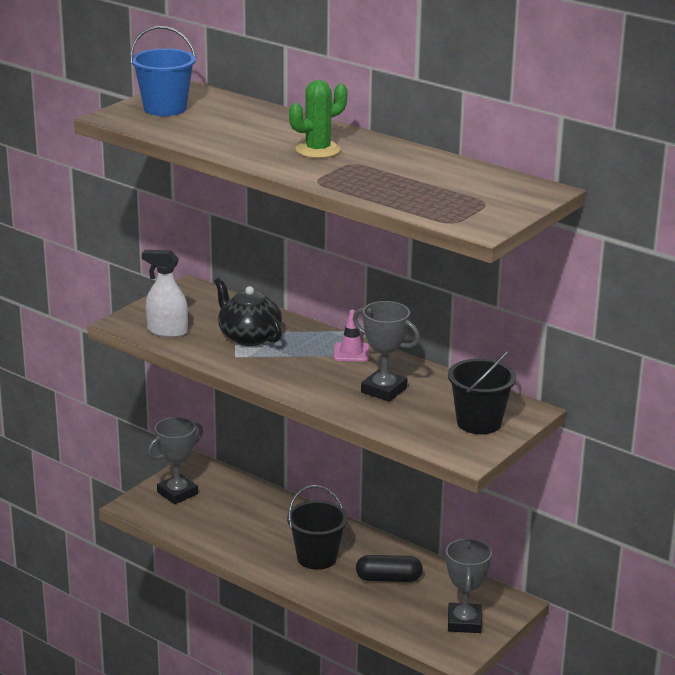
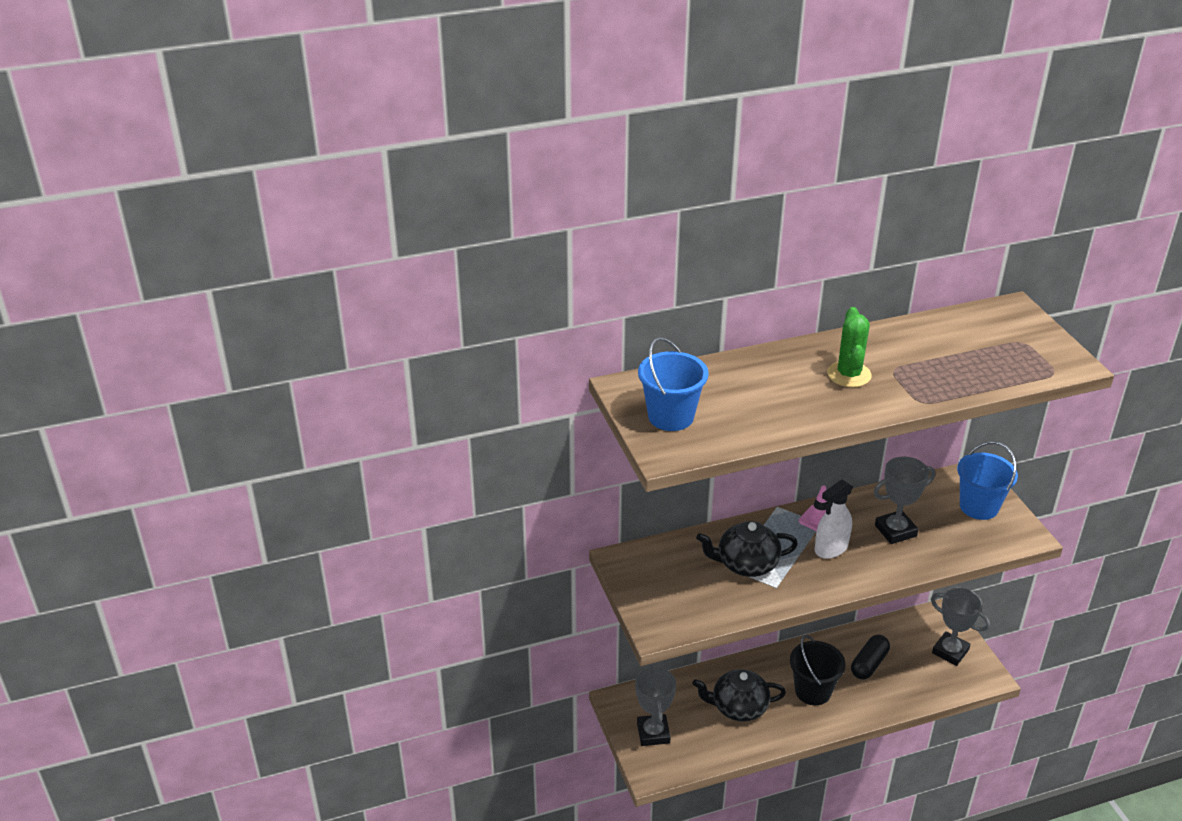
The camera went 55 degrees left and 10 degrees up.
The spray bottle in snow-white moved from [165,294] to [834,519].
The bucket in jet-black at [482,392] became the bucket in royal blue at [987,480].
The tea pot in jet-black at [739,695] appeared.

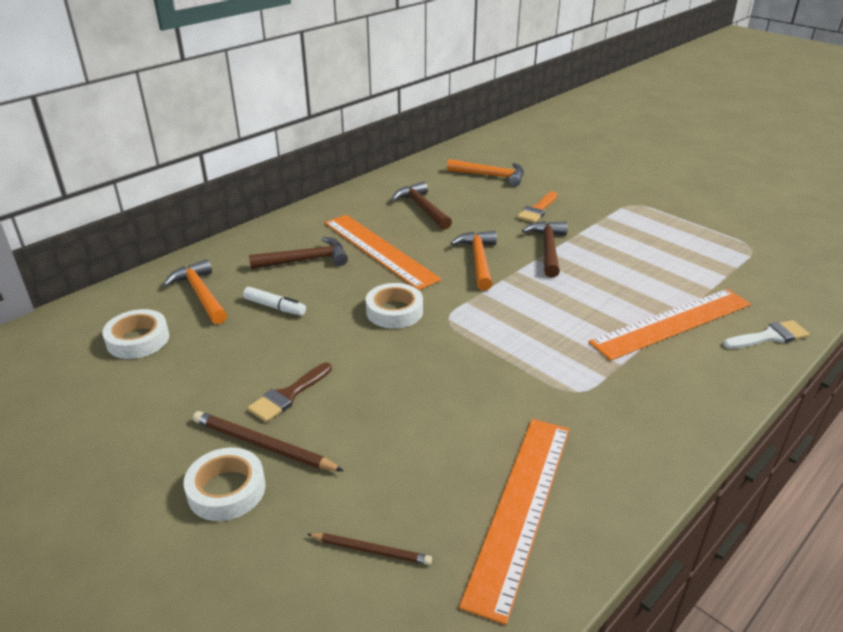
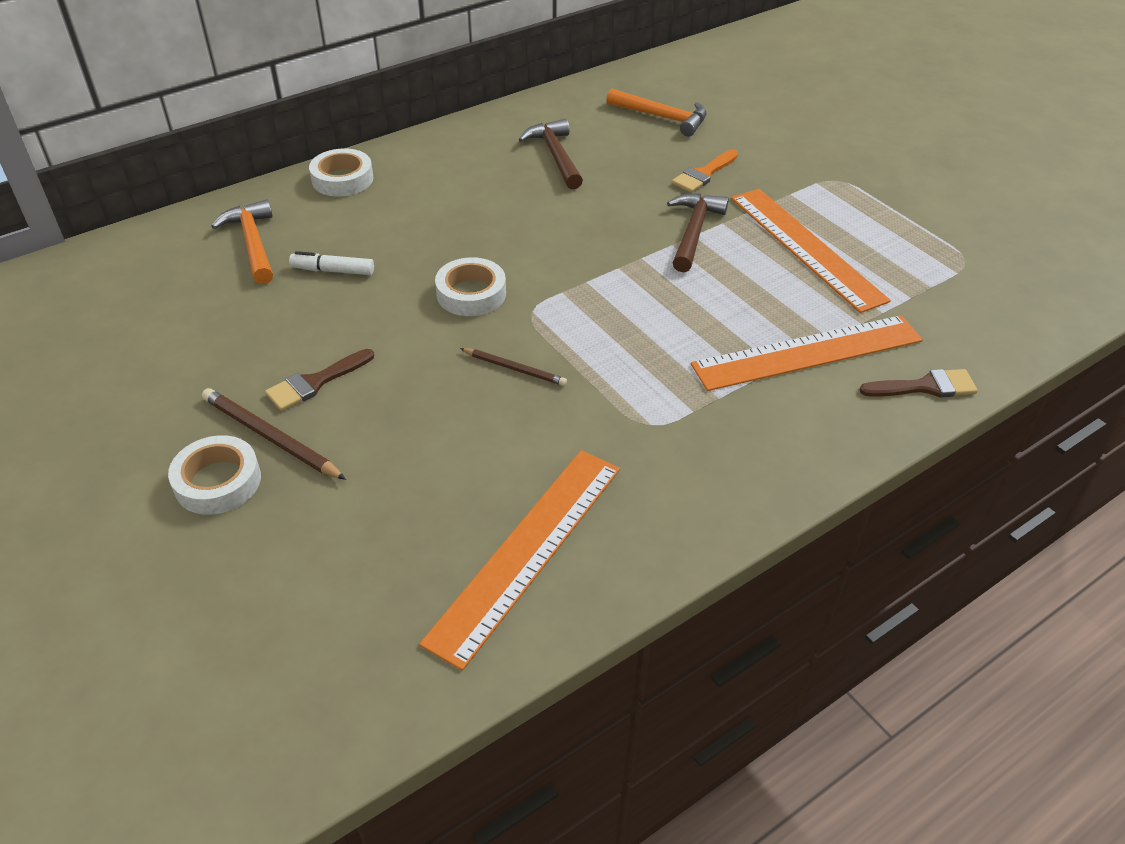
The camera went 10 degrees right and 10 degrees up.
The ruler in orange moved from [383,252] to [811,251].
The hammer in orange at [474,261] disappeared.
The hammer in dark brown at [298,253] disappeared.
The felt pen in snow-white at [274,301] turned 150 degrees clockwise.
The tape in snow-white moved from [135,334] to [341,172].
The brush in snow-white at [766,334] became the brush in dark brown at [918,383].
The pencil in dark brown moved from [369,549] to [513,367].

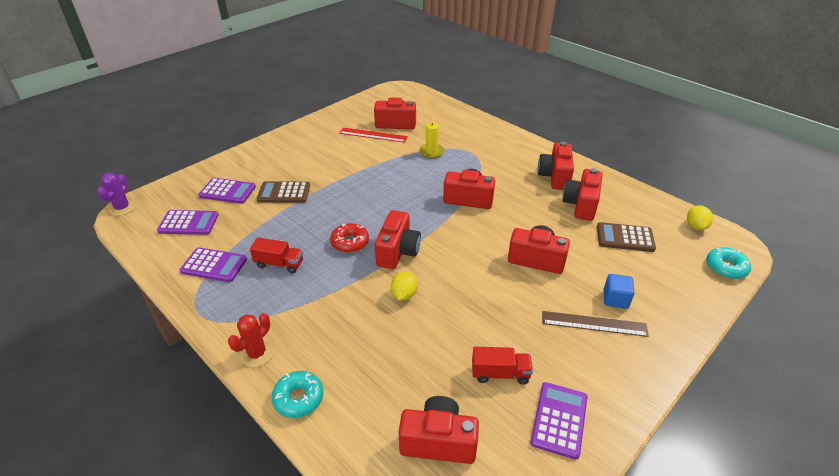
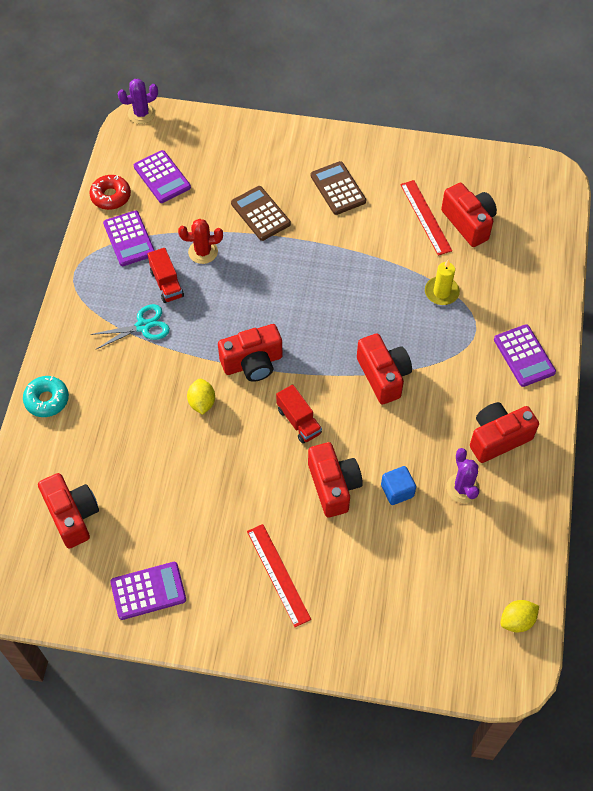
The camera went 55 degrees right and 20 degrees up.
The compact camera in crimson at [582,194] was replaced by the prickly plant in purple at [463,475].
The adding machine in purple moved from [227,191] to [525,355].
The adding machine in dark brown moved from [626,237] to [338,188].
The donut in crimson moved from [349,238] to [110,192].
The donut in teal at [728,263] disappeared.
The citrus fruit in yellow at [404,286] turned 75 degrees counterclockwise.
The cube in royal blue moved from [619,291] to [398,485].
The ruler in dark brown at [595,324] became the ruler in crimson at [279,575].
The prickly plant in crimson moved from [251,340] to [200,241].
The toy truck in crimson moved from [502,366] to [299,414].
The pair of scissors in teal at [130,326] appeared.

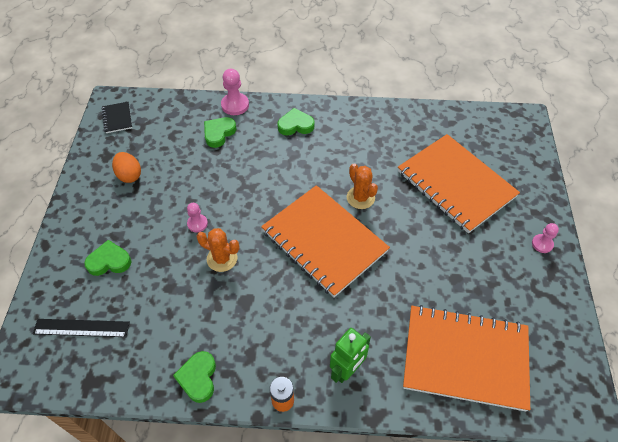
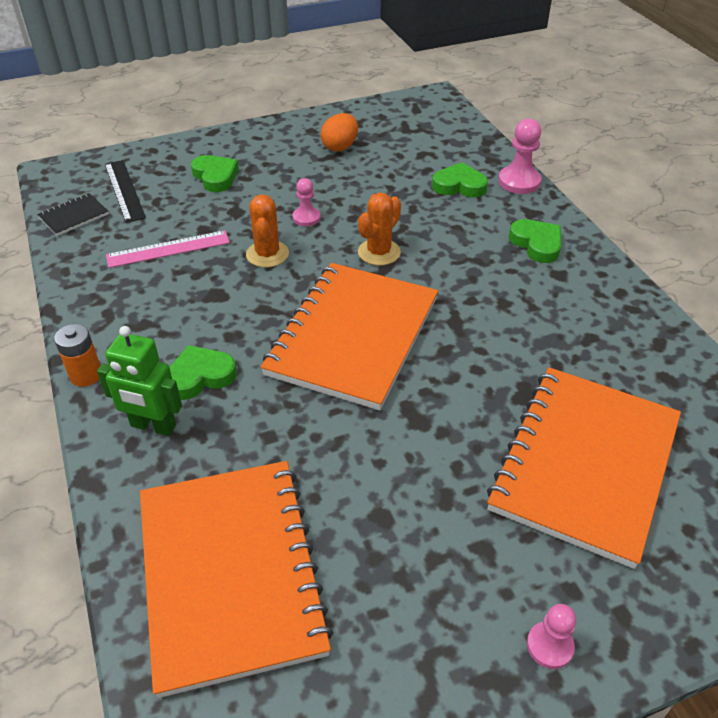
The camera went 65 degrees right and 10 degrees down.
The exercise book in jet-black moved from [117,117] to [73,214].
The prickly plant in orange moved from [362,186] to [379,229].
The heart shape in emerald moved from [194,377] to [203,372].
The ruler in rosy at [168,249] appeared.

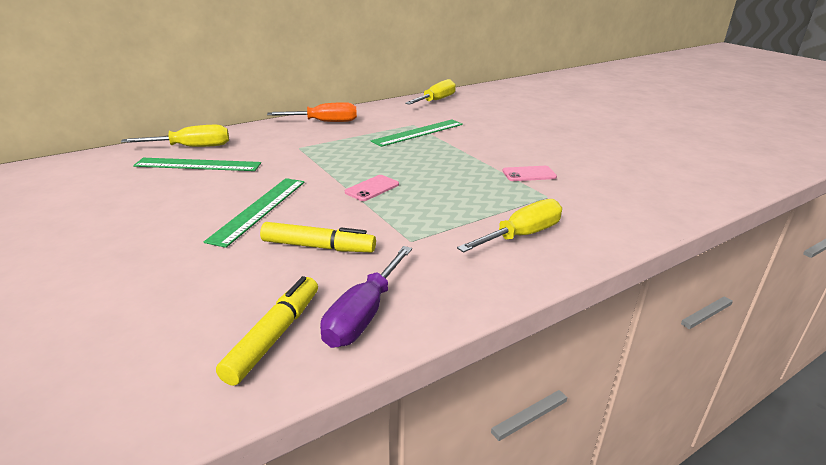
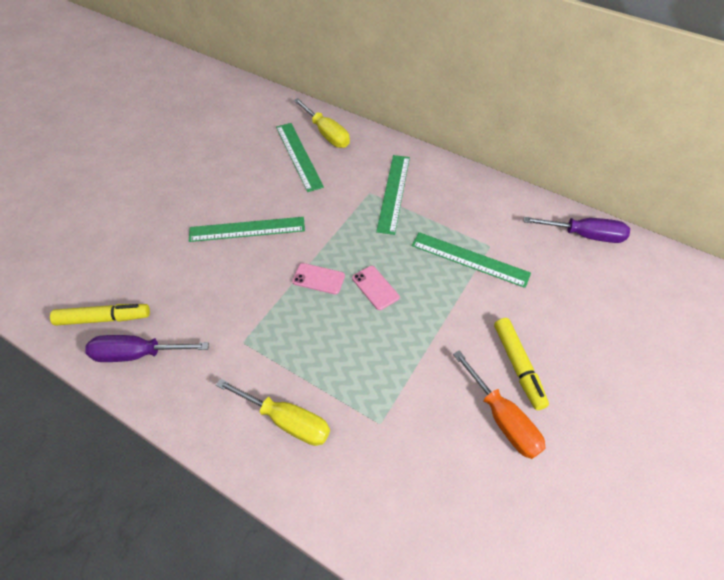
The camera went 65 degrees right and 25 degrees up.
The screwdriver in yellow at [430,92] became the screwdriver in purple at [577,230].
The screwdriver in orange moved from [312,112] to [499,404].
The smartphone in rosy moved from [530,173] to [375,288].
The felt pen in yellow moved from [318,237] to [521,364].
The ruler in emerald at [393,195] appeared.

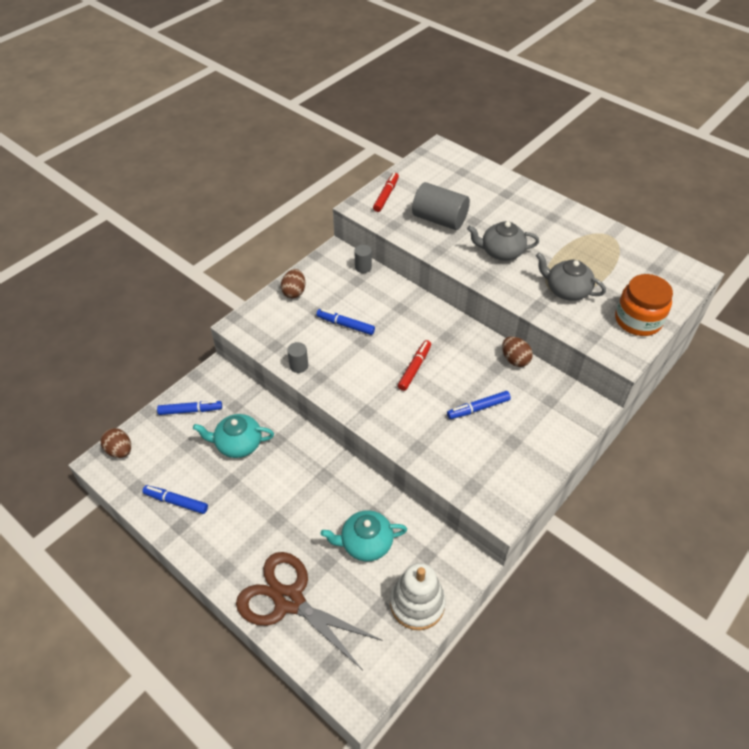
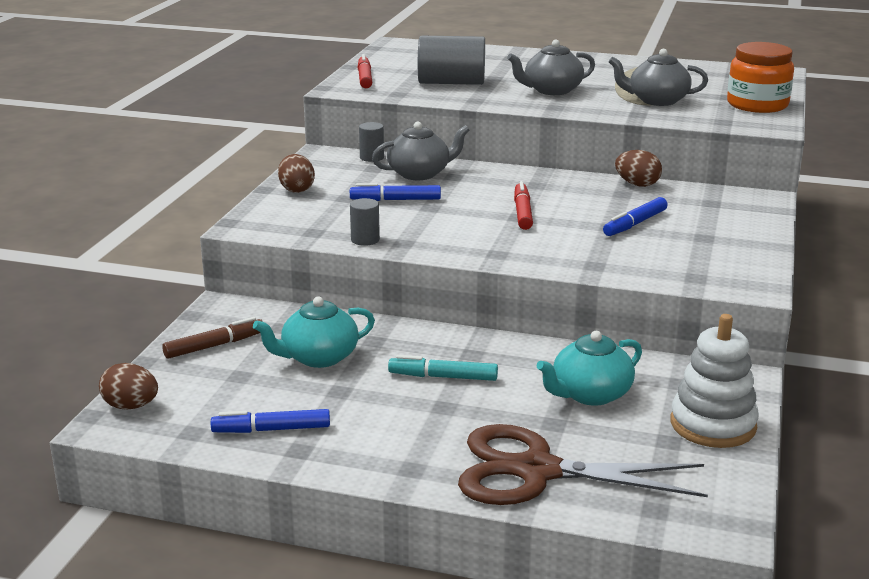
The camera went 25 degrees left and 25 degrees down.
The felt pen in royal blue at [189,408] became the felt pen in dark brown at [212,338].
The tea pot in ash-grey at [421,151] appeared.
The felt pen in teal at [443,368] appeared.

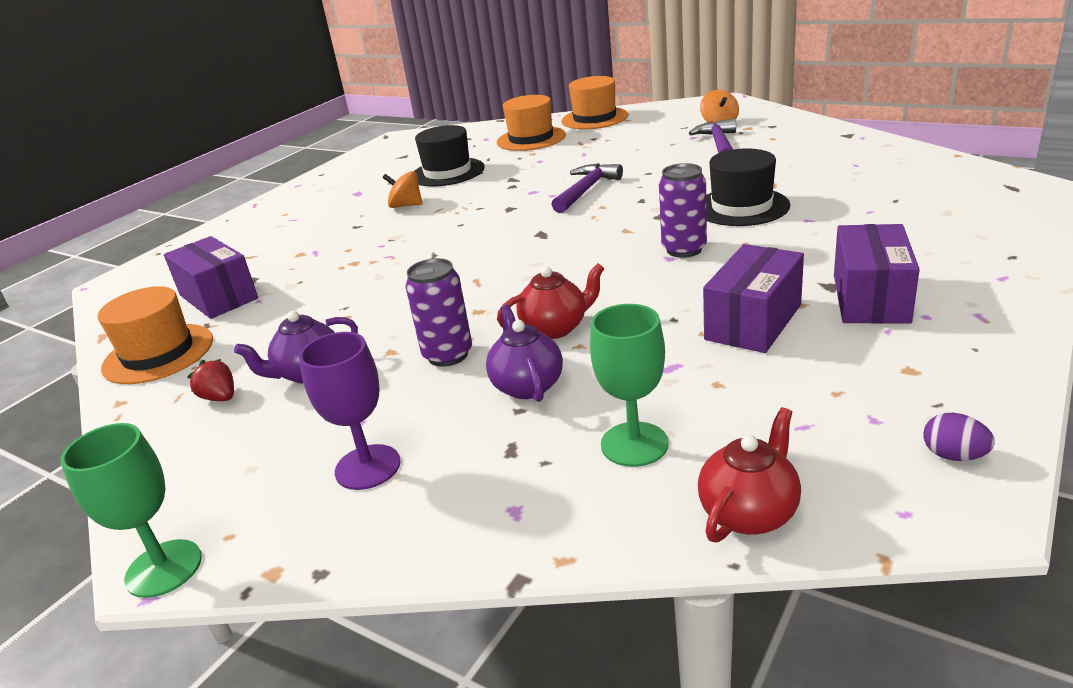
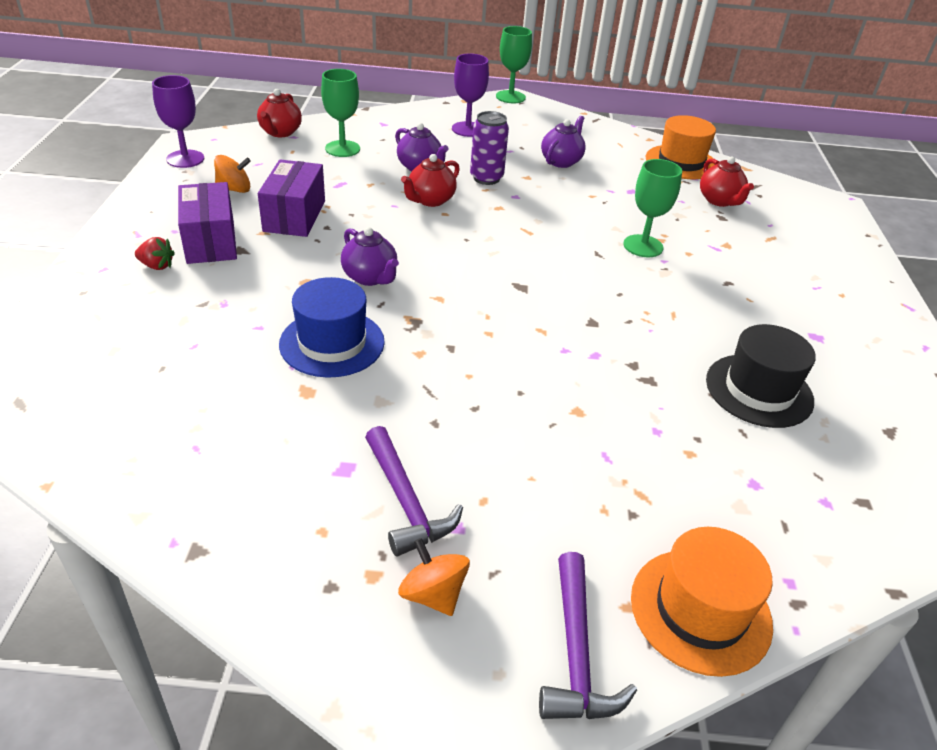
The camera went 145 degrees right and 10 degrees up.
The tall hat in orange at [531,123] disappeared.
The tall hat in jet-black at [748,187] became the tall hat in royal blue at [332,327].
The hammer in purple moved from [587,188] to [588,635].
The soda can in purple at [683,210] was replaced by the tea pot in purple at [370,256].
The toy top in orange moved from [402,189] to [232,174].
The package in purple at [211,277] was replaced by the tea pot in crimson at [727,181].
The berry in crimson moved from [210,380] to [155,253].
The egg in purple at [959,437] was replaced by the wine glass in purple at [178,121].
The wine glass in emerald at [652,208] appeared.

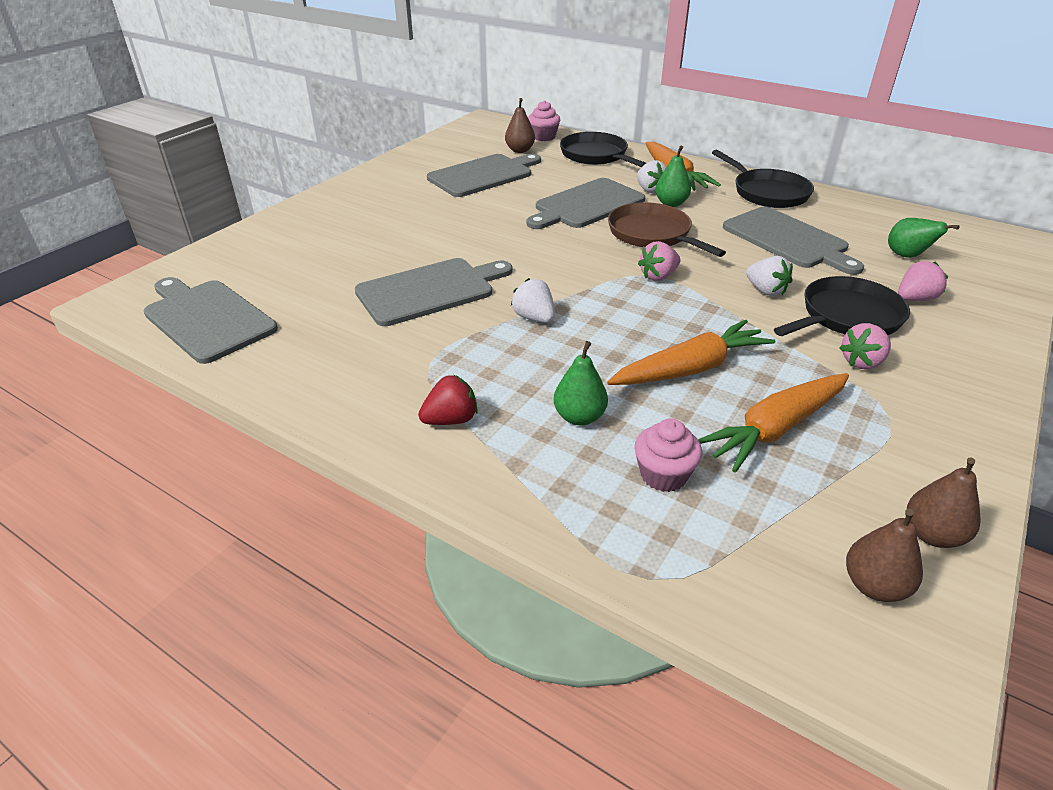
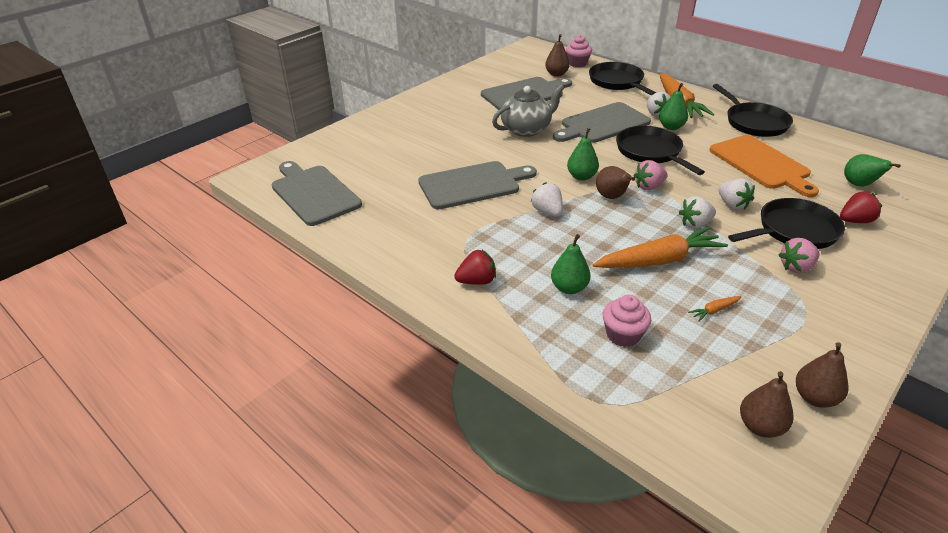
The camera went 10 degrees right and 0 degrees up.
The pan in dark brown at [667,229] became the pan in jet-black at [660,150].
The bread board in ash-grey at [793,241] became the bread board in orange at [764,166].
The berry in rosy at [923,281] became the berry in crimson at [861,207].
The carrot in orange at [773,422] changed to 0.41 times the size.
The tea pot in ash-grey at [528,110] appeared.
The toy pear in emerald at [583,154] appeared.
The toy pear in dark brown at [615,182] appeared.
The berry in snow-white at [697,212] appeared.

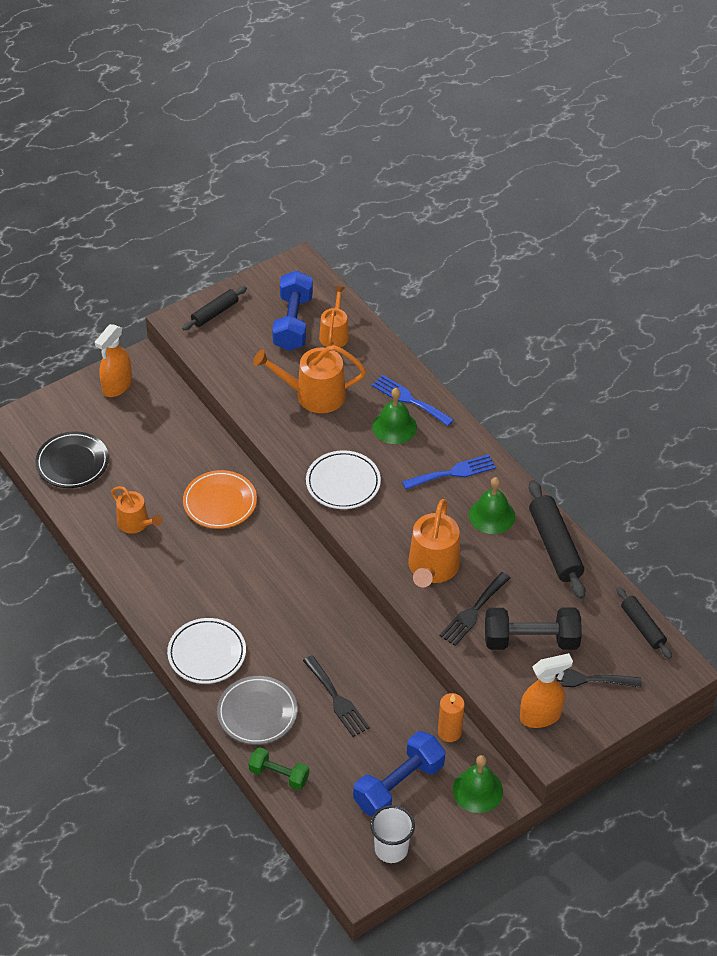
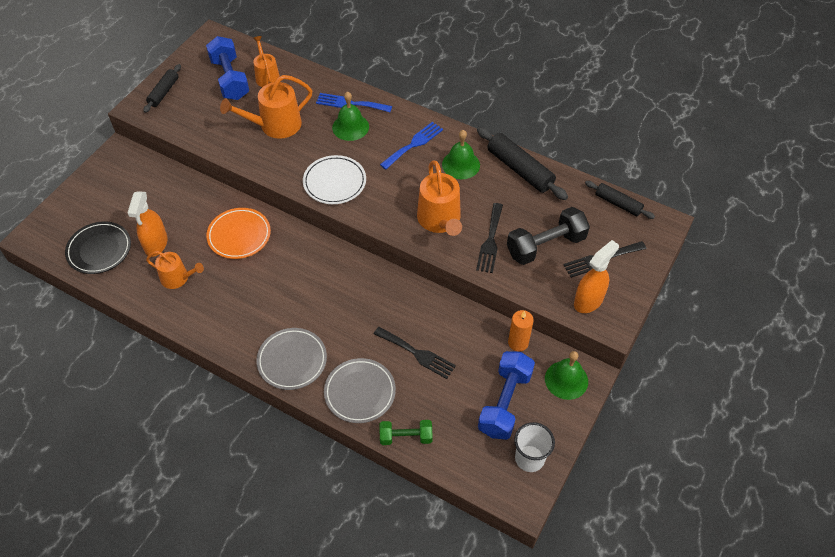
The camera went 25 degrees left and 5 degrees up.
The spray bottle in orange moved from [113,360] to [147,224].
The dinner plate in snow-white at [206,651] became the dinner plate in ash-grey at [291,359].

